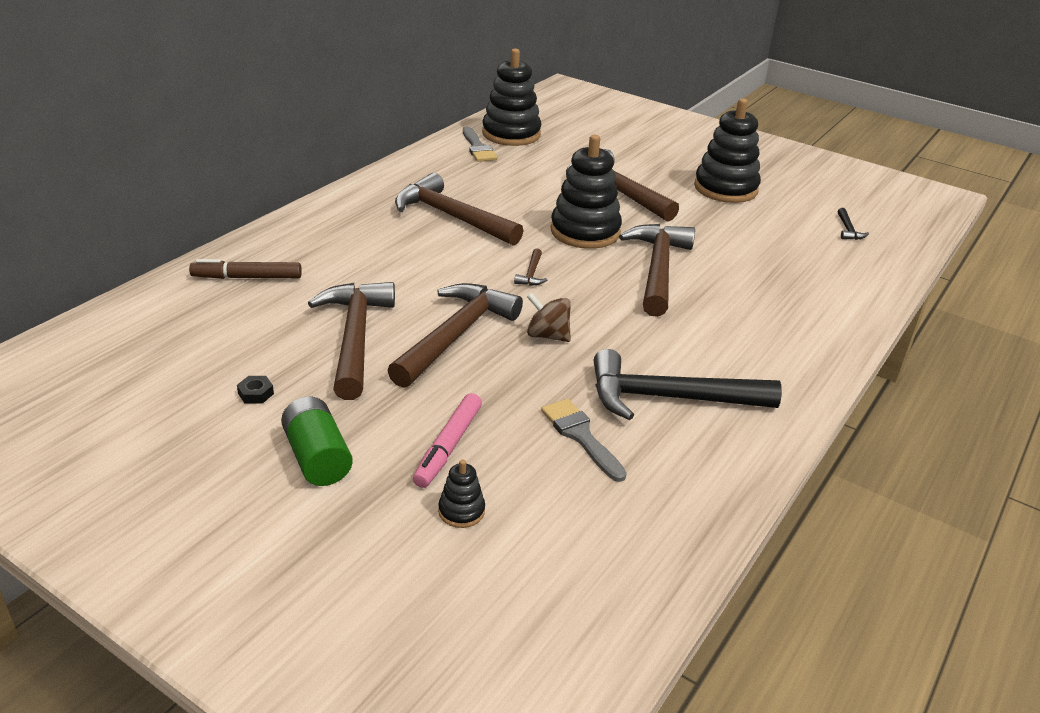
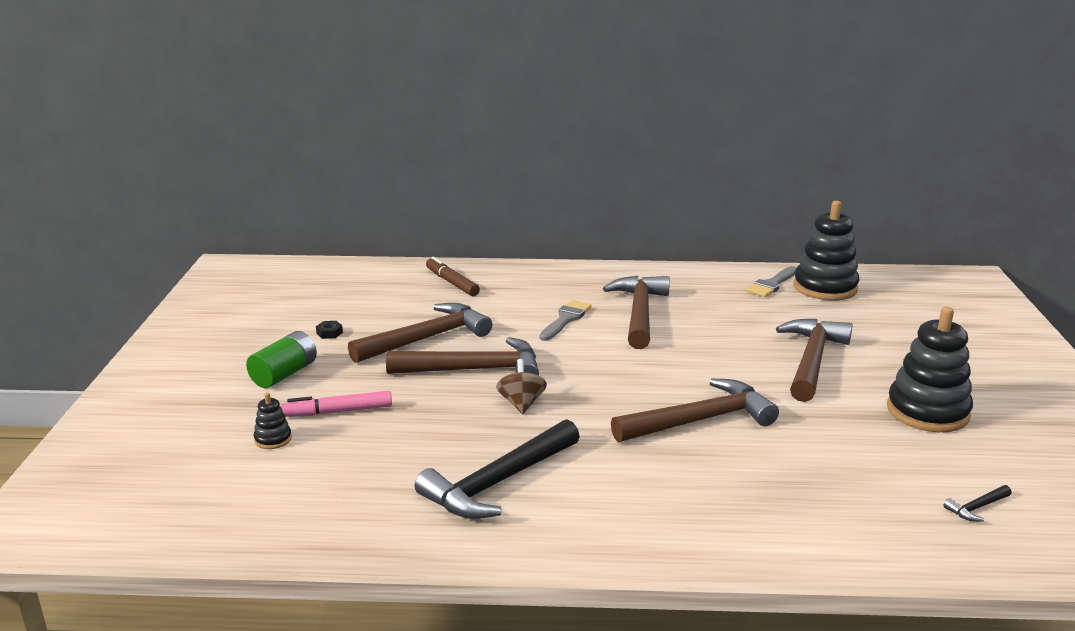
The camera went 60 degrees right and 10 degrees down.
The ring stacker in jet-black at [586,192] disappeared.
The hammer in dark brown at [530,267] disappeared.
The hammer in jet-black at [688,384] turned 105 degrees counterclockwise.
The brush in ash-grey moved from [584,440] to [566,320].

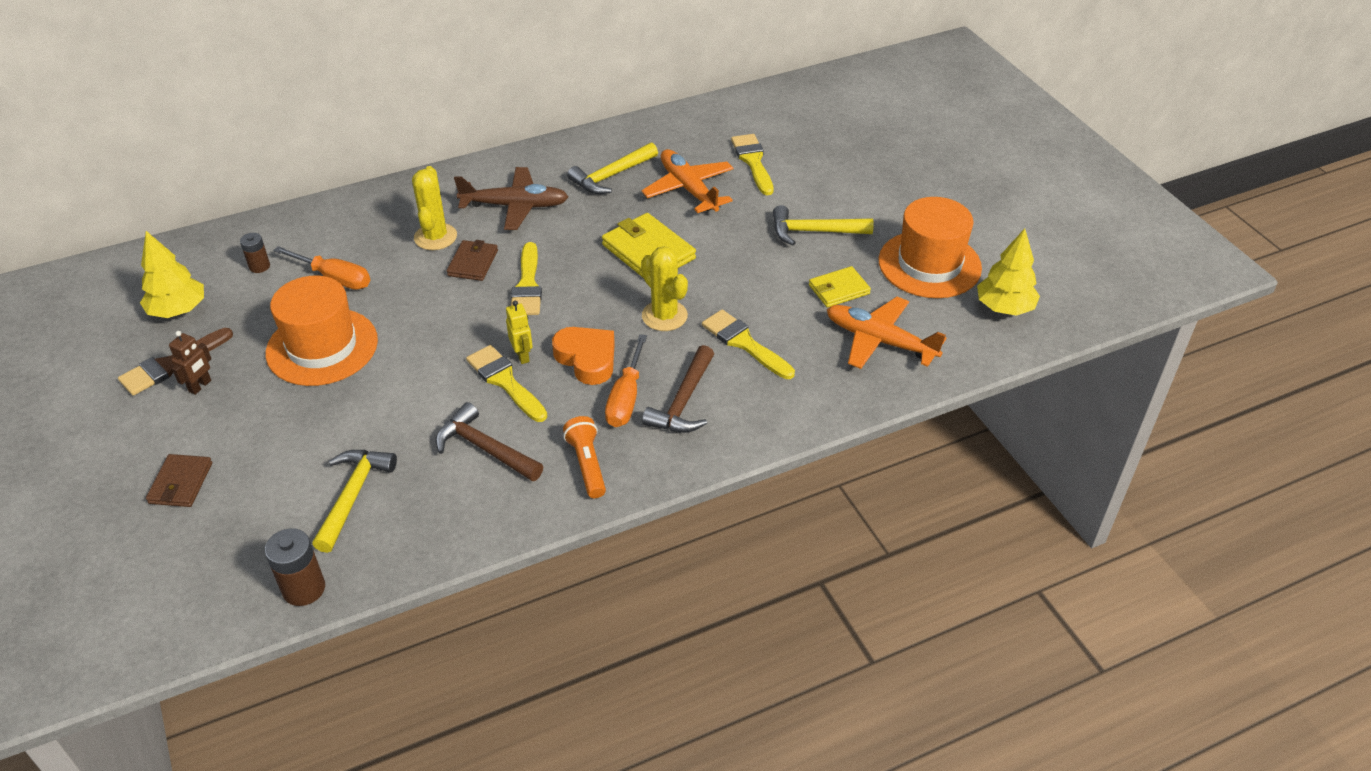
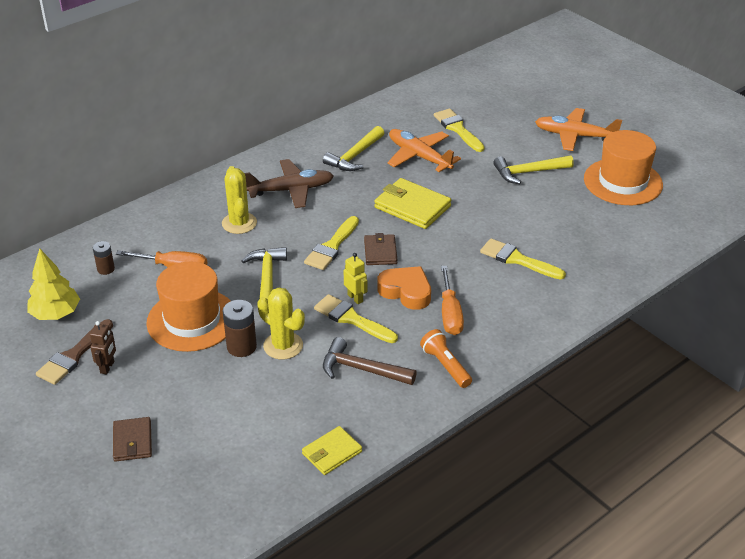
The camera went 15 degrees left and 5 degrees down.
The toy tree in yellow at [1008,272] disappeared.
The billfold in dark brown moved from [472,260] to [380,249].
The brush in yellow at [526,278] turned 45 degrees clockwise.
The prickly plant in yellow moved from [664,288] to [281,323].
The billfold in yellow moved from [840,287] to [332,450].
The toy plane in orange moved from [886,333] to [578,129].
The hammer in dark brown at [678,389] disappeared.
The hammer in yellow moved from [354,501] to [264,273].
The battery in dark brown moved from [295,567] to [240,328].

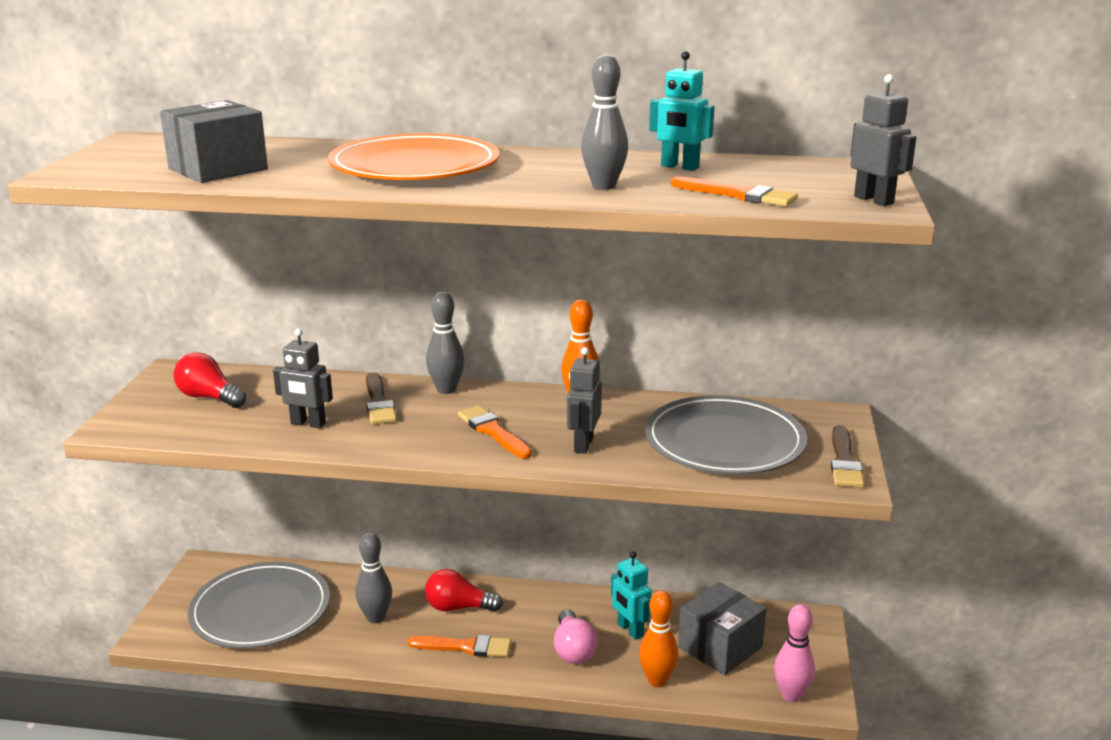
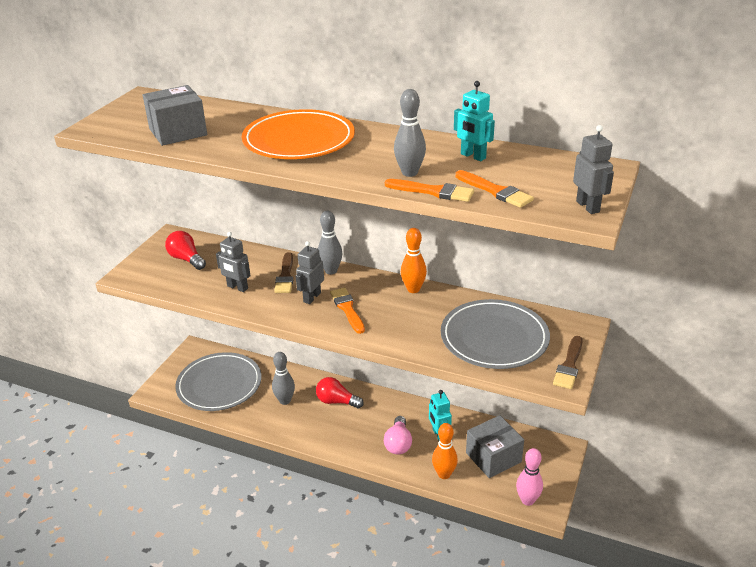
The camera went 15 degrees right and 10 degrees up.
The robot in ash-grey moved from [584,400] to [310,272].
The brush in orange moved from [459,646] to [429,190].

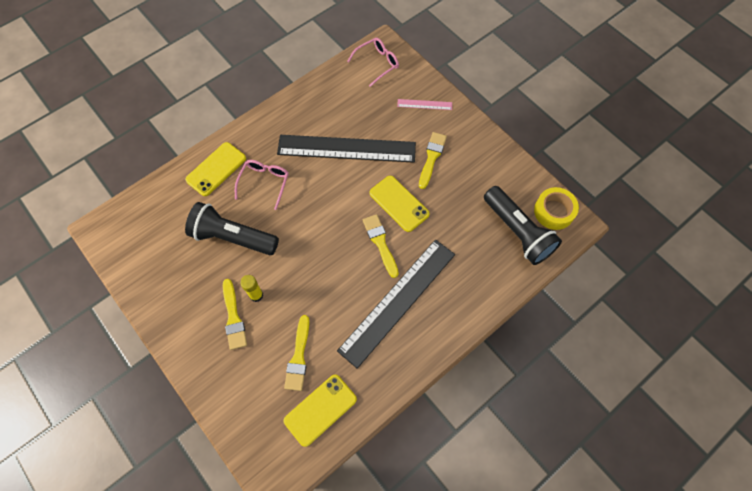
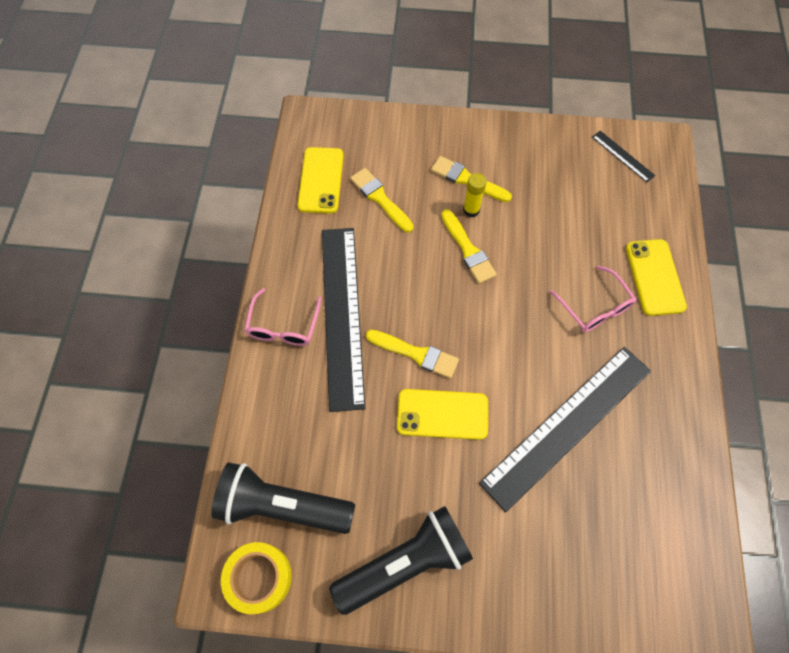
The camera went 135 degrees right and 0 degrees up.
The spectacles in rosy moved from [373,62] to [282,317].
The ruler in rosy at [424,104] disappeared.
The brush in yellow moved from [433,160] to [469,246].
The torch in jet-black moved from [232,228] to [401,560].
The ruler in jet-black at [623,156] appeared.

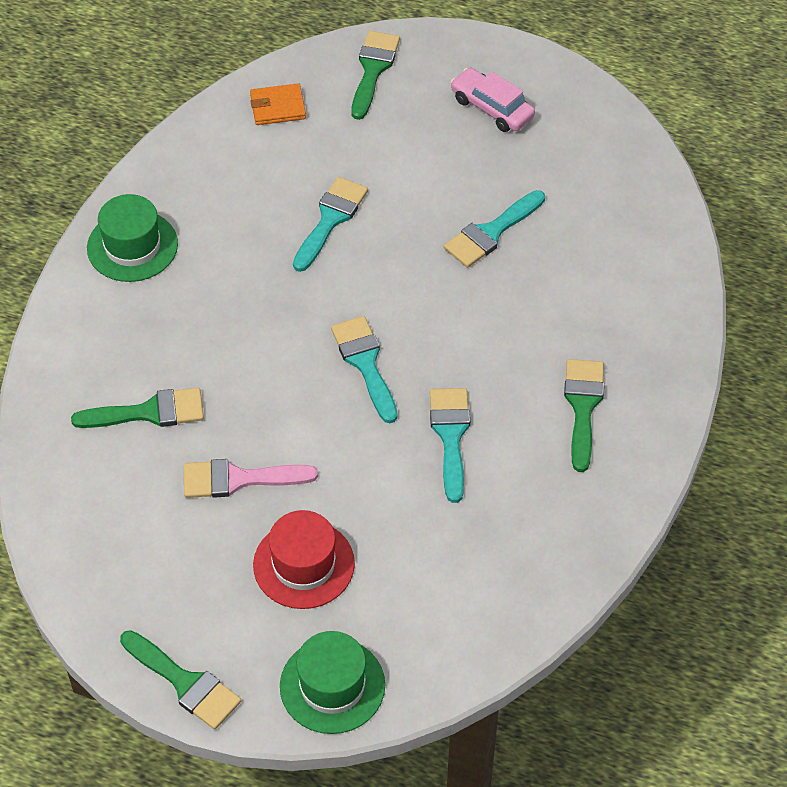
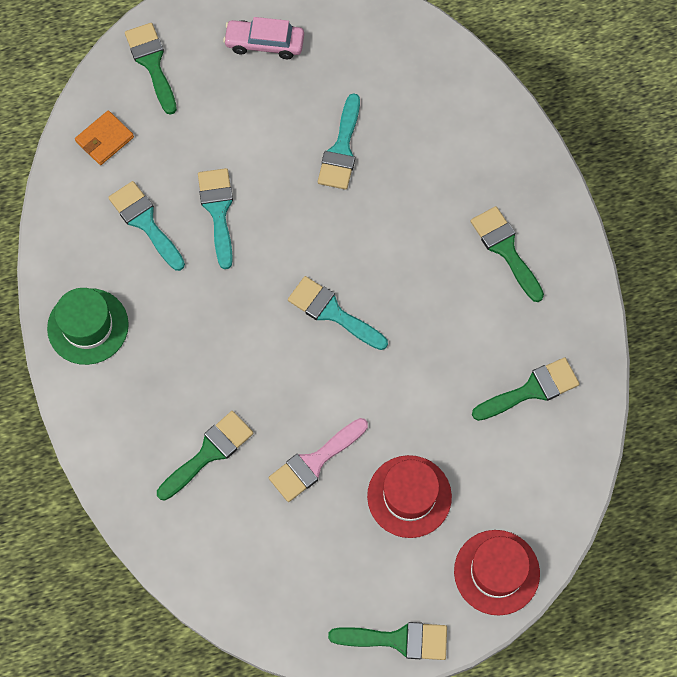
The camera went 35 degrees left and 15 degrees up.
The brush in teal moved from [450,445] to [146,226].
The tall hat in emerald at [332,682] became the tall hat in crimson at [497,573].
The brush in emerald at [525,389] appeared.

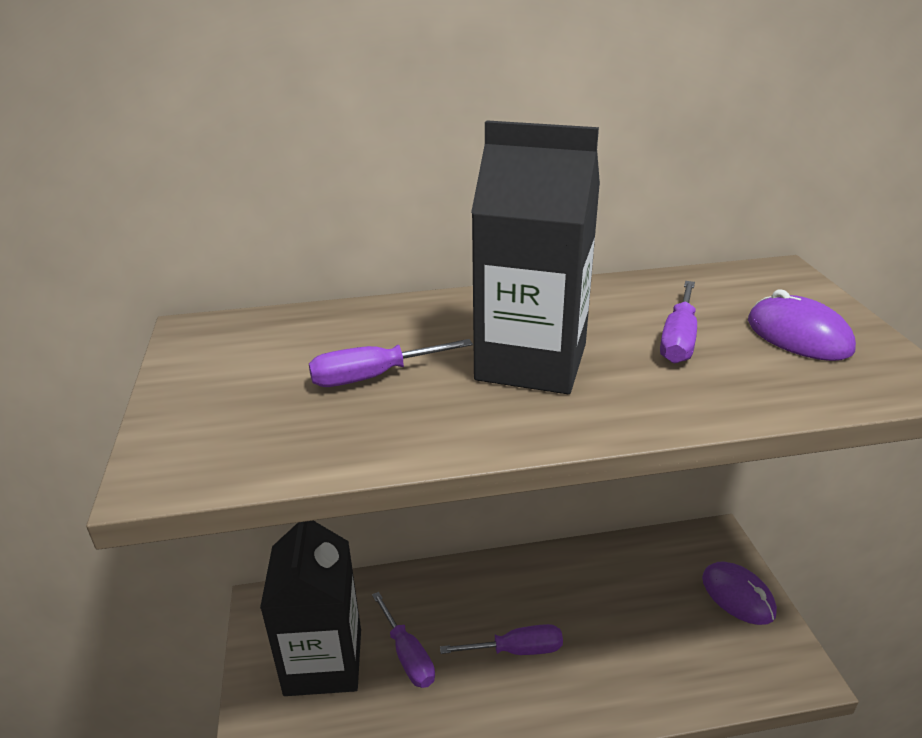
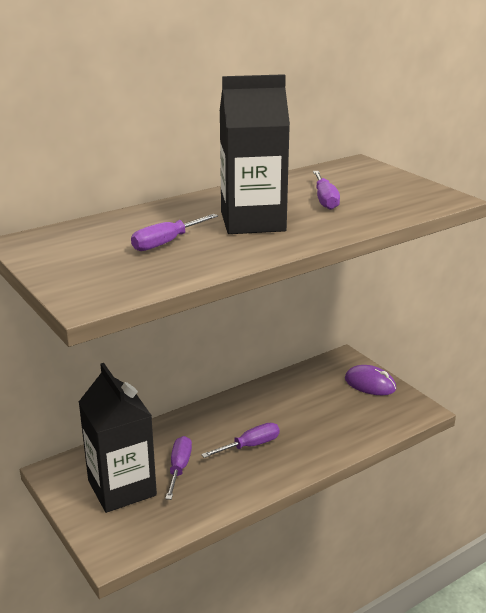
The camera went 25 degrees left and 5 degrees down.
The computer mouse in purple at [802,325] disappeared.
The screwdriver in purple at [403,640] turned 120 degrees counterclockwise.

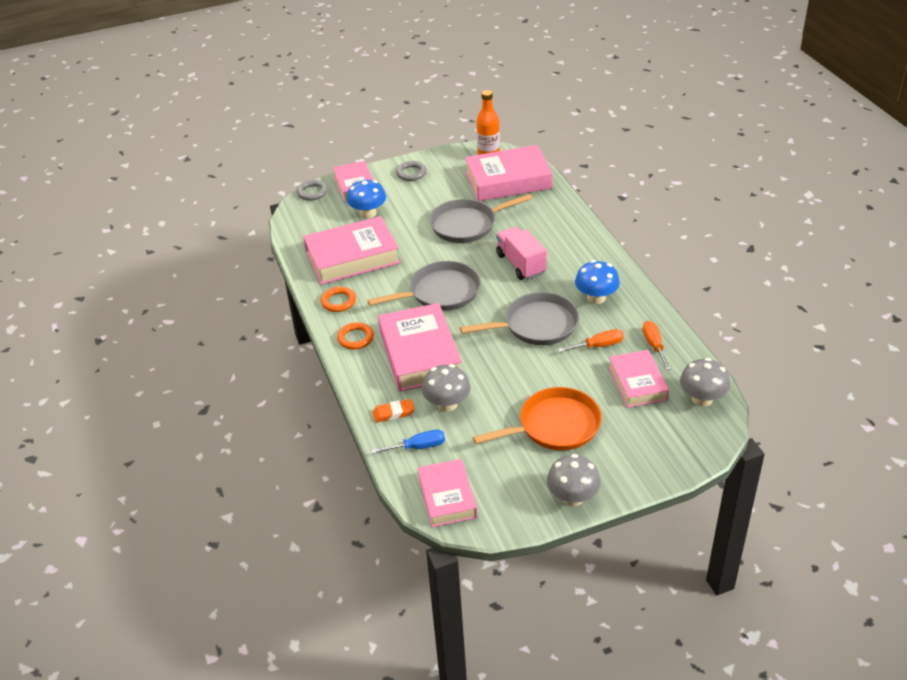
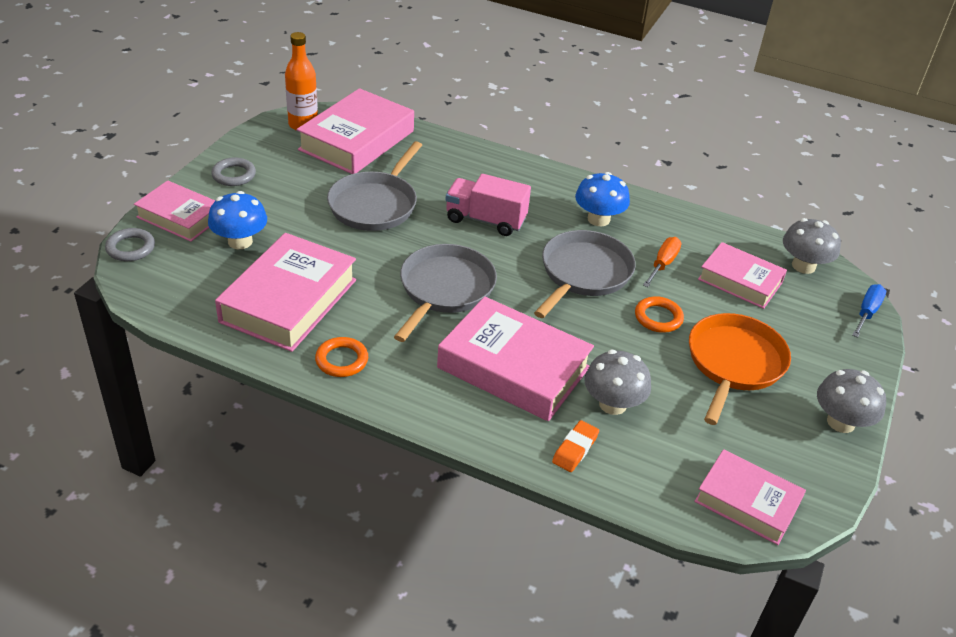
The camera went 50 degrees left and 0 degrees up.
The screwdriver in orange at [657,345] disappeared.
The ring in orange moved from [355,336] to [659,314].
The screwdriver in royal blue moved from [408,442] to [869,311].

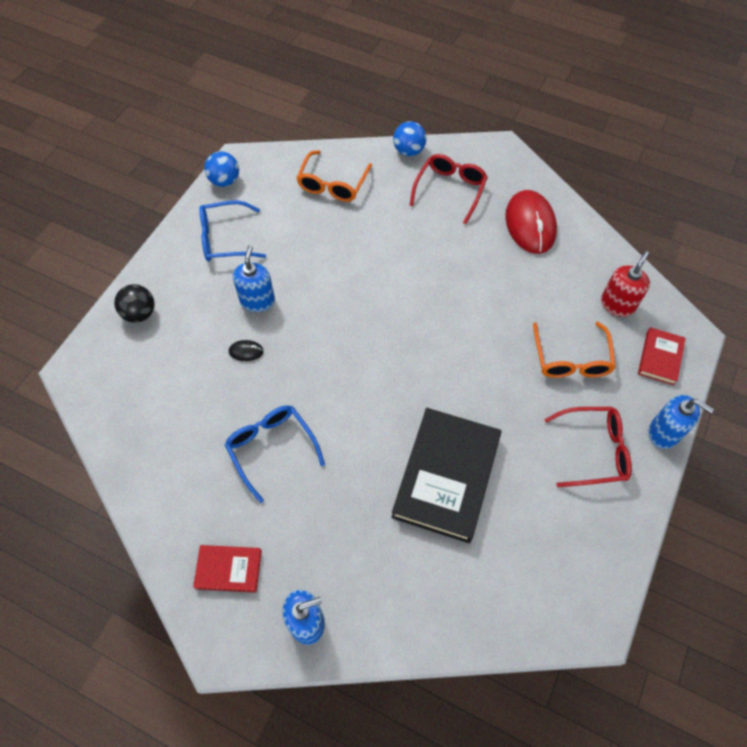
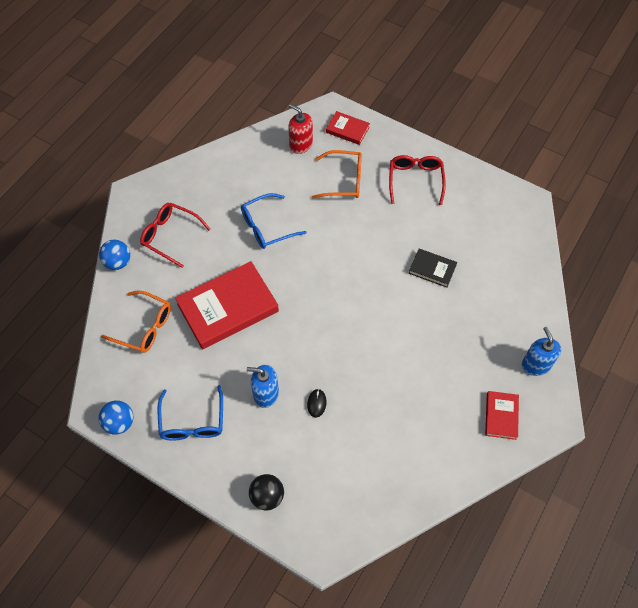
The camera went 85 degrees left and 0 degrees up.
The computer mouse in crimson at [531,222] disappeared.
The soap dispenser in royal blue at [681,422] disappeared.
The spectacles in royal blue moved from [275,454] to [273,221].
The book in jet-black at [446,475] changed to 0.49 times the size.
The book in crimson at [227,305] appeared.

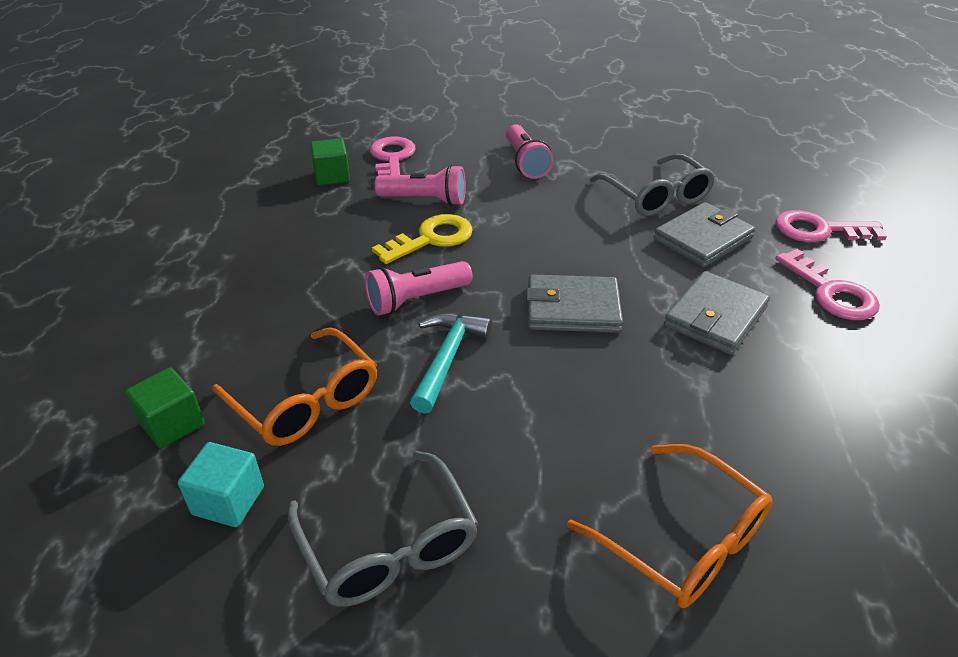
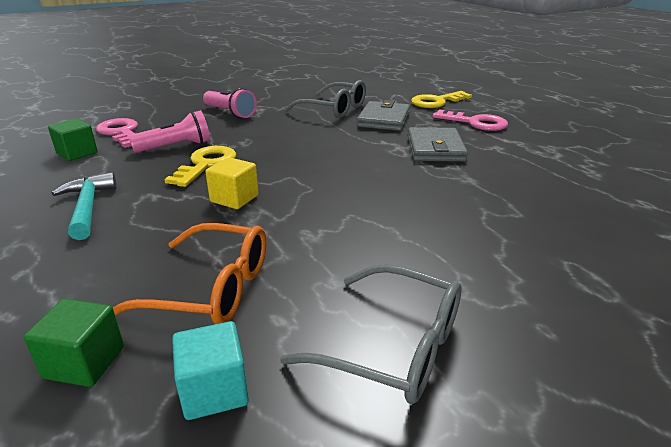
The camera went 35 degrees left and 10 degrees down.
The door key in rosy at [831,226] became the door key in yellow at [441,99].
The torch in rosy at [419,288] was replaced by the cube in yellow at [232,183].
The billfold in ash-grey at [574,304] disappeared.
The hammer in teal moved from [451,363] to [84,206].
The spectacles in orange at [670,526] disappeared.

